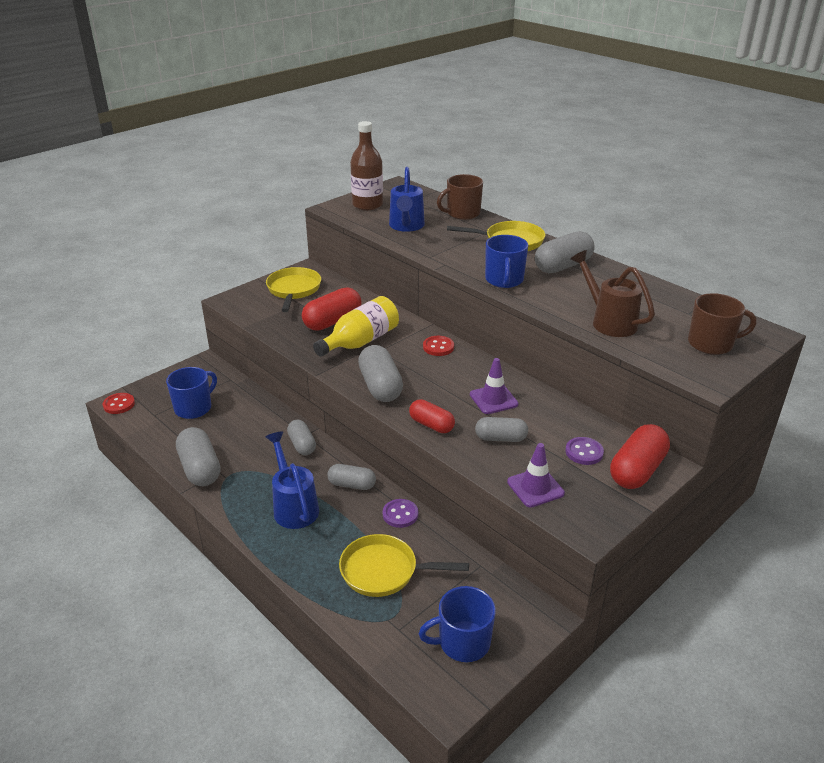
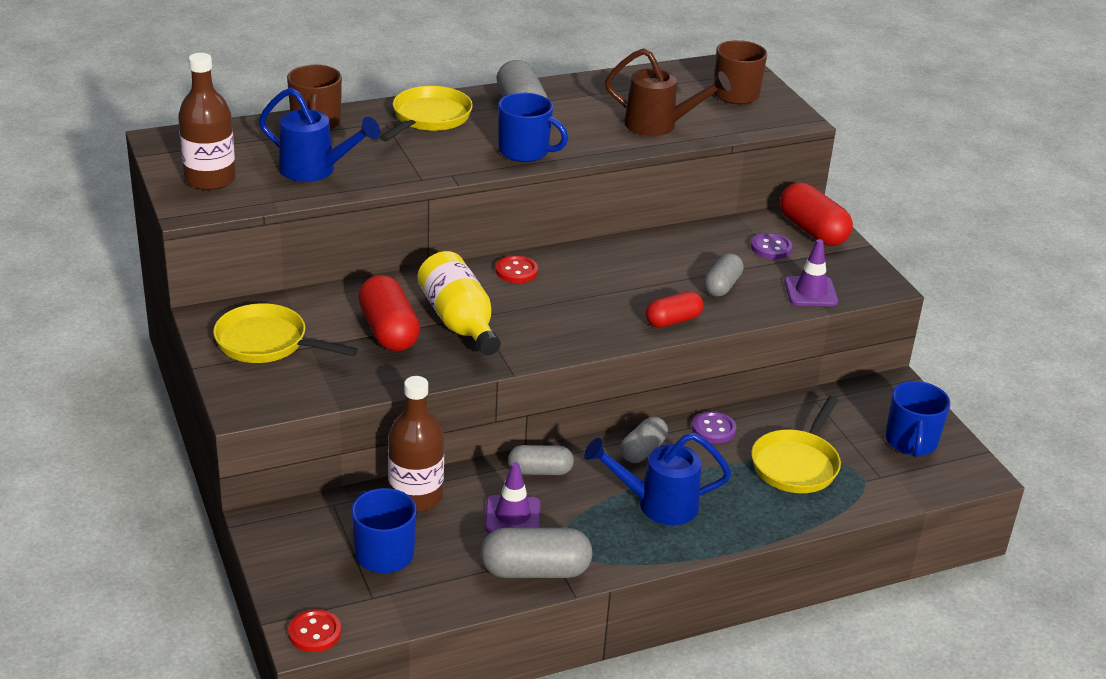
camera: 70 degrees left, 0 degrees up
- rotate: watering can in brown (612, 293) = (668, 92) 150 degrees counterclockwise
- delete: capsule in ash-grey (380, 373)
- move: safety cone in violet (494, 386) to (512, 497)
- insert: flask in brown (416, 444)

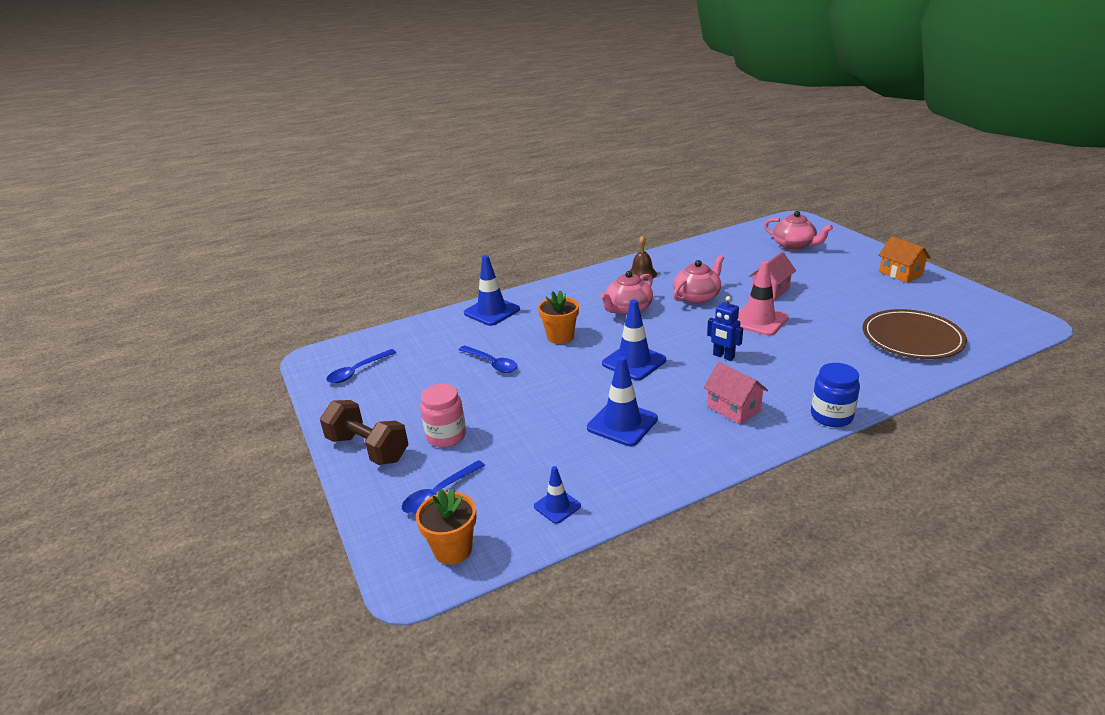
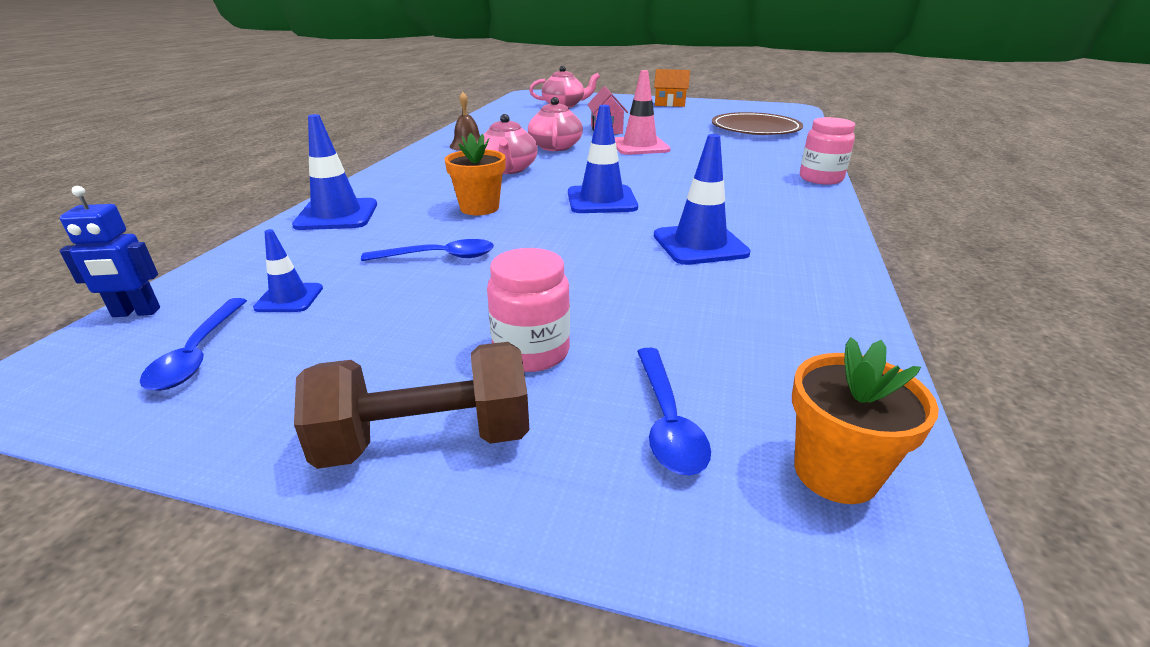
camera: 50 degrees left, 0 degrees up
- move: robot in blue (725, 328) to (109, 251)
- delete: house in pink (736, 393)
- recolor: jam jar in blue (835, 395) to jam jar in pink (827, 151)
- move: safety cone in blue (557, 495) to (288, 270)

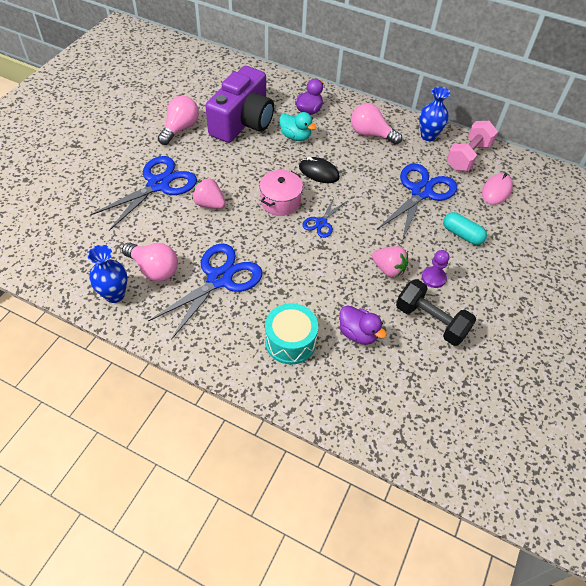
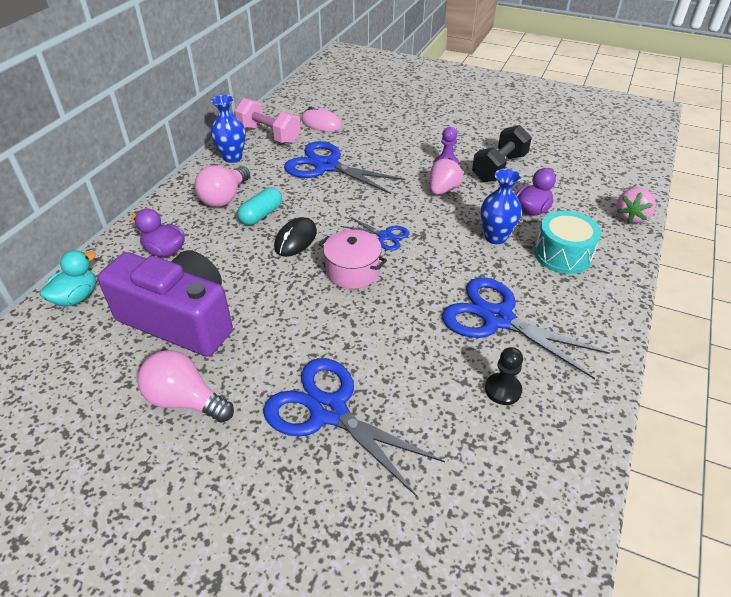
camera: 90 degrees left, 10 degrees down
- move: rubber duck in turquoise (297, 126) to (68, 278)
- move: toy strawberry in pink (209, 193) to (636, 205)
- move: capsule in turquoise (465, 228) to (259, 206)
- replace: light bulb in pink (150, 262) to pawn in black (504, 376)
- move: tall vase in blue (107, 274) to (501, 206)

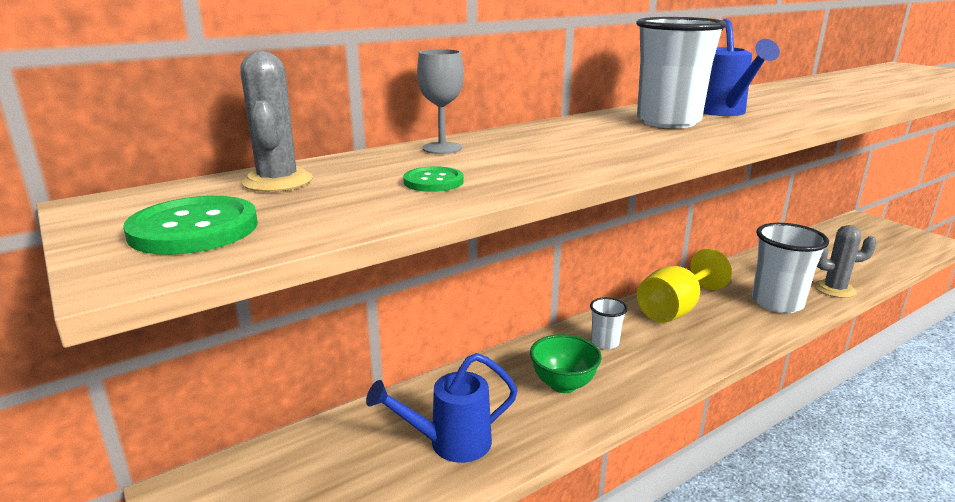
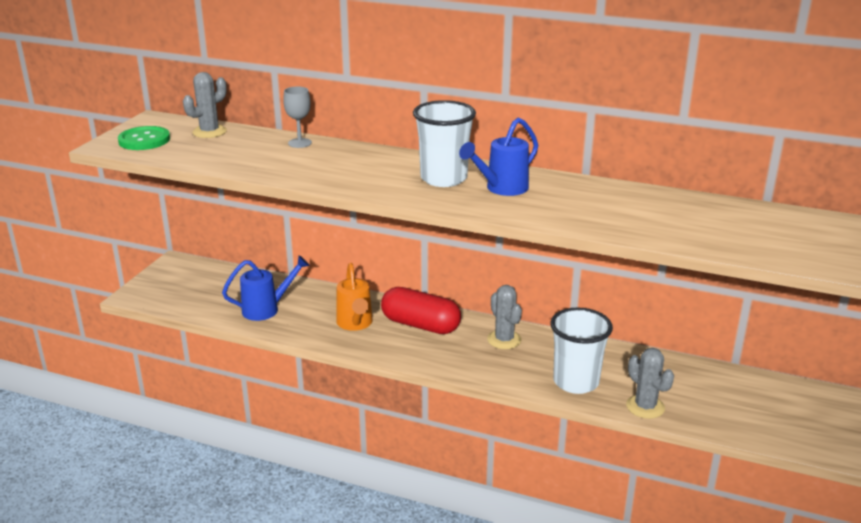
camera: 55 degrees right, 5 degrees up
- delete: shirt button in emerald (433, 179)
- replace: chalice in golden (684, 285) to saguaro cactus in ash-grey (504, 317)
- replace: tumbler in white (609, 323) to capsule in crimson (421, 310)
- replace: bowl in emerald (566, 363) to watering can in bright orange (354, 297)
- rotate: watering can in blue (442, 408) = (266, 288) 120 degrees clockwise

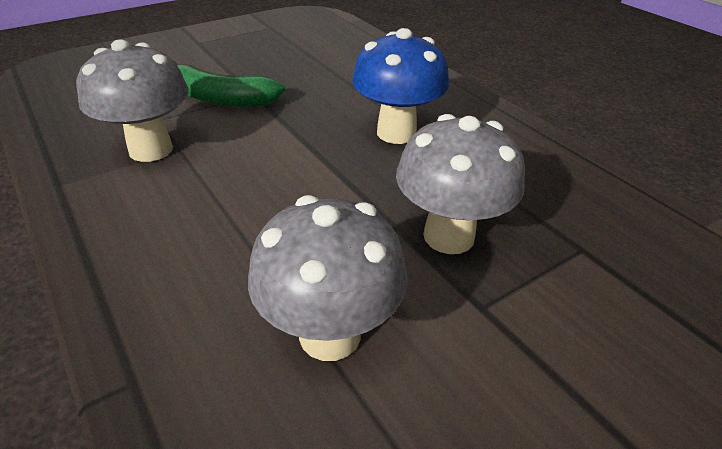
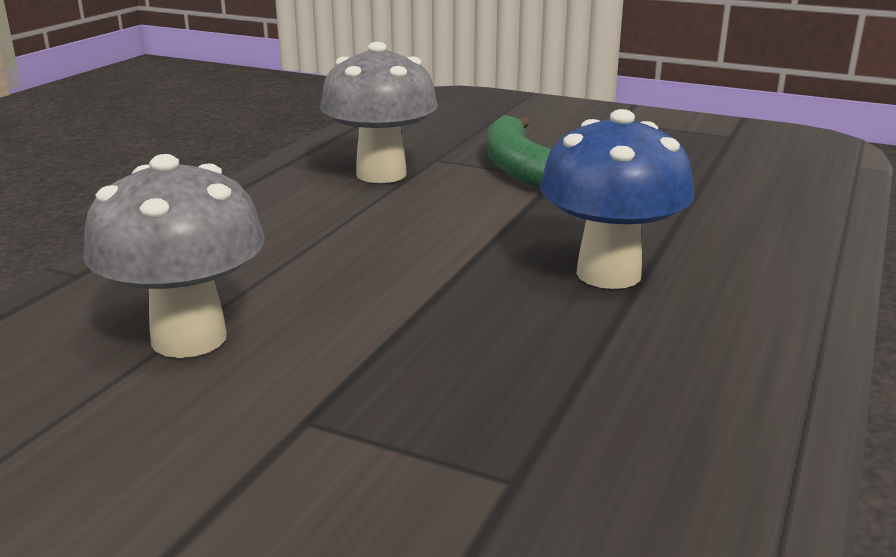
camera: 60 degrees right, 15 degrees down
- delete: mushroom in ash-grey (460, 184)

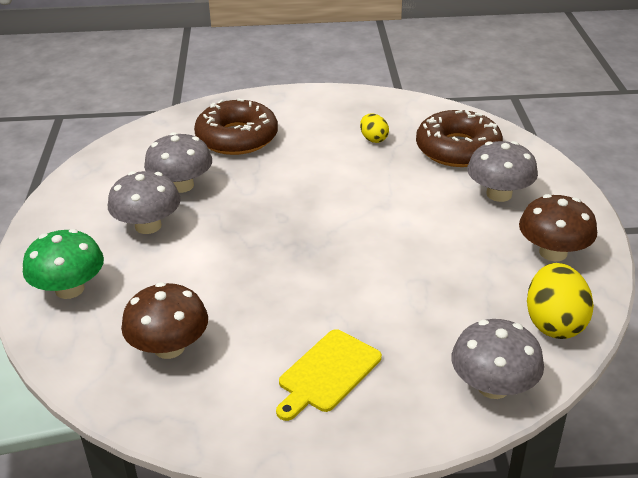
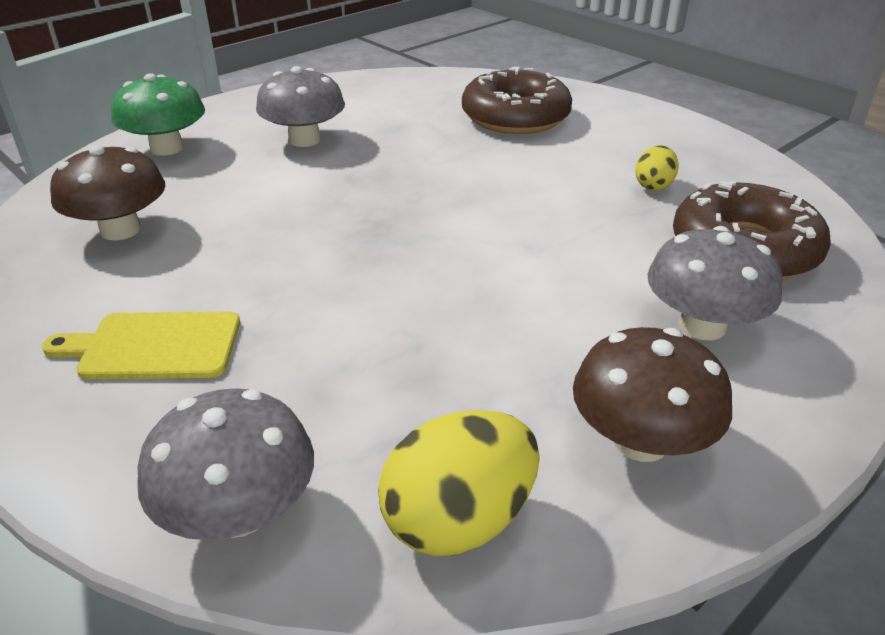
camera: 50 degrees right, 0 degrees up
- delete: mushroom in ash-grey (178, 162)

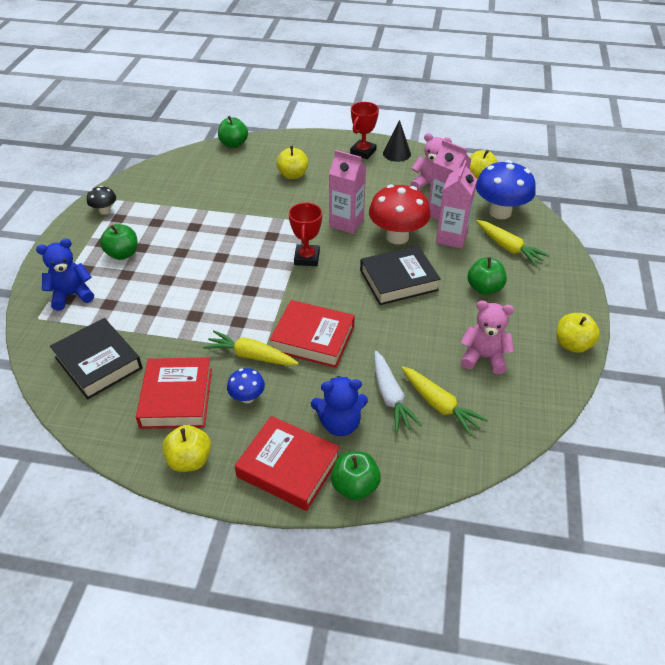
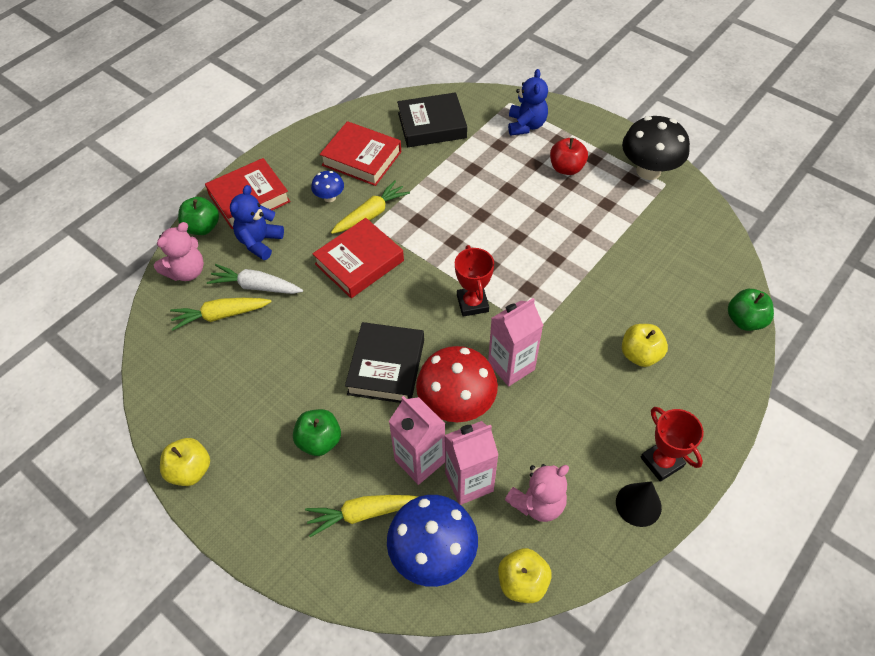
camera: 120 degrees right, 10 degrees up
- resize: mushroom in black (101, 200) = (656, 148) x2.02
- rotate: trophy in crimson (305, 234) = (474, 281) 45 degrees clockwise
- recolor: apple fruit in emerald (119, 242) to apple fruit in crimson (569, 156)
- move: teddy bear in pink (487, 337) to (179, 251)
- delete: apple fruit in golden (186, 448)

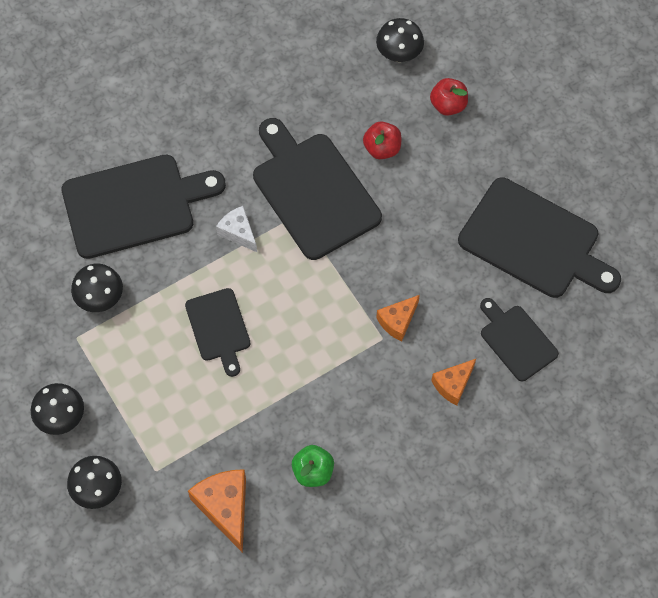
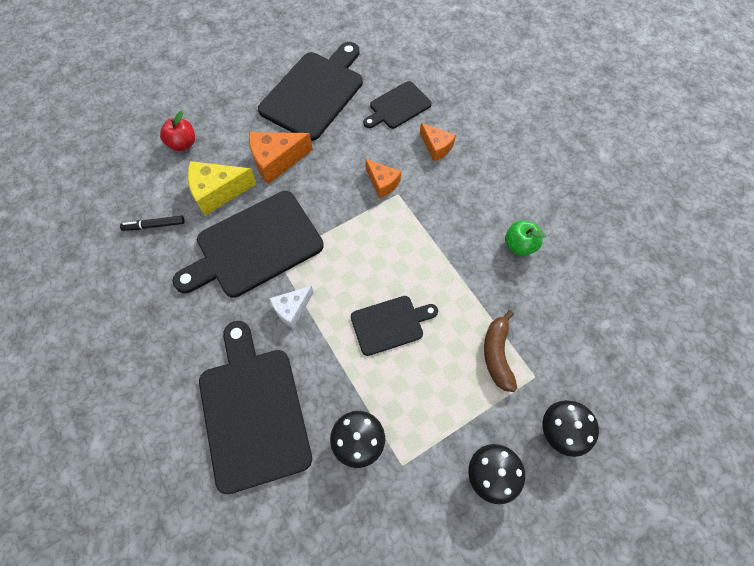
camera: 90 degrees left, 0 degrees up
- delete: mushroom in black (400, 40)
- replace: apple fruit in crimson (382, 140) to cheese wedge in golden (222, 188)
- move: cheese wedge in bright orange (217, 511) to (281, 158)
- insert: felt pen in black (152, 223)
- insert: banana fruit in brown (500, 351)

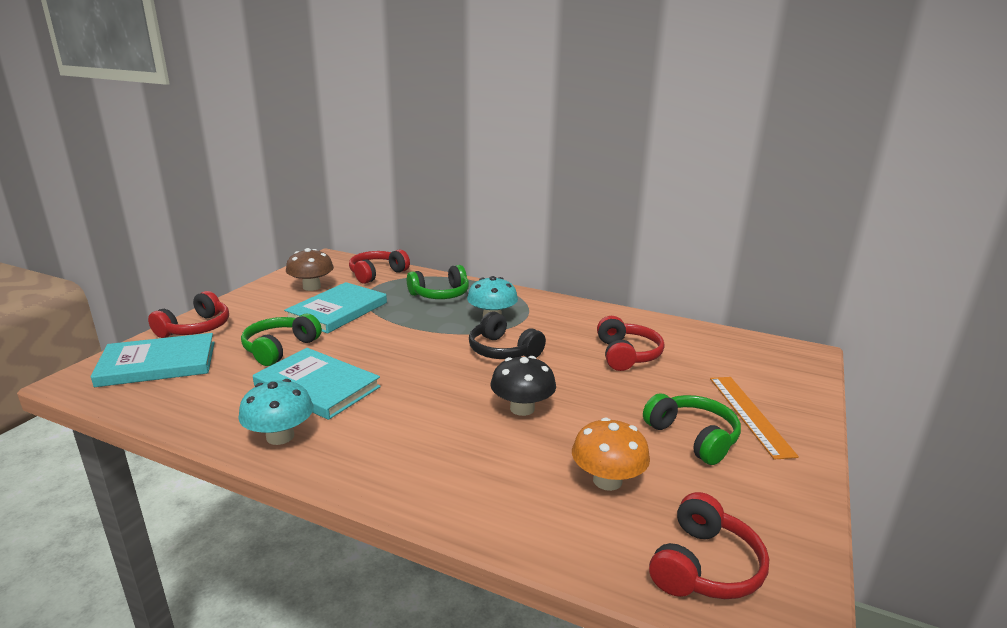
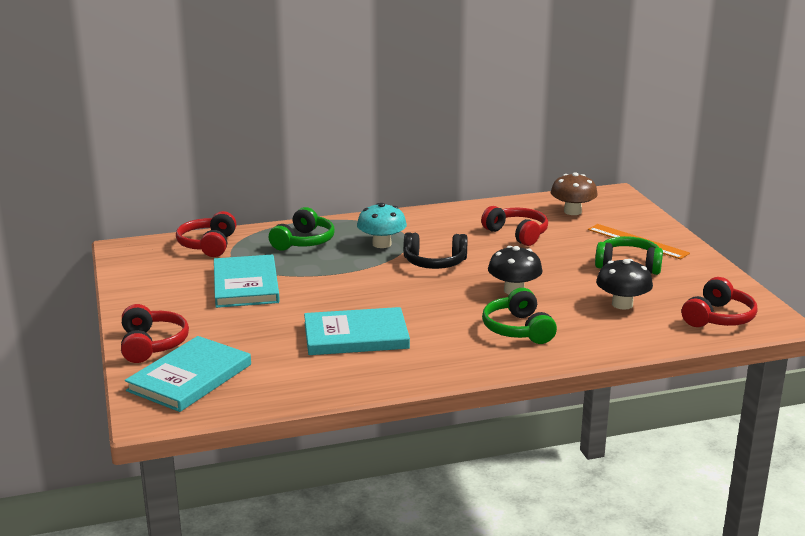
camera: 40 degrees left, 0 degrees up
- move: mushroom in brown (310, 269) to (574, 193)
- move: over-ear headphones in emerald (281, 340) to (519, 316)
- delete: mushroom in turquoise (275, 412)
- recolor: mushroom in bright orange (611, 454) to mushroom in black (624, 284)
- rotate: over-ear headphones in crimson (709, 545) = (720, 302) 45 degrees clockwise

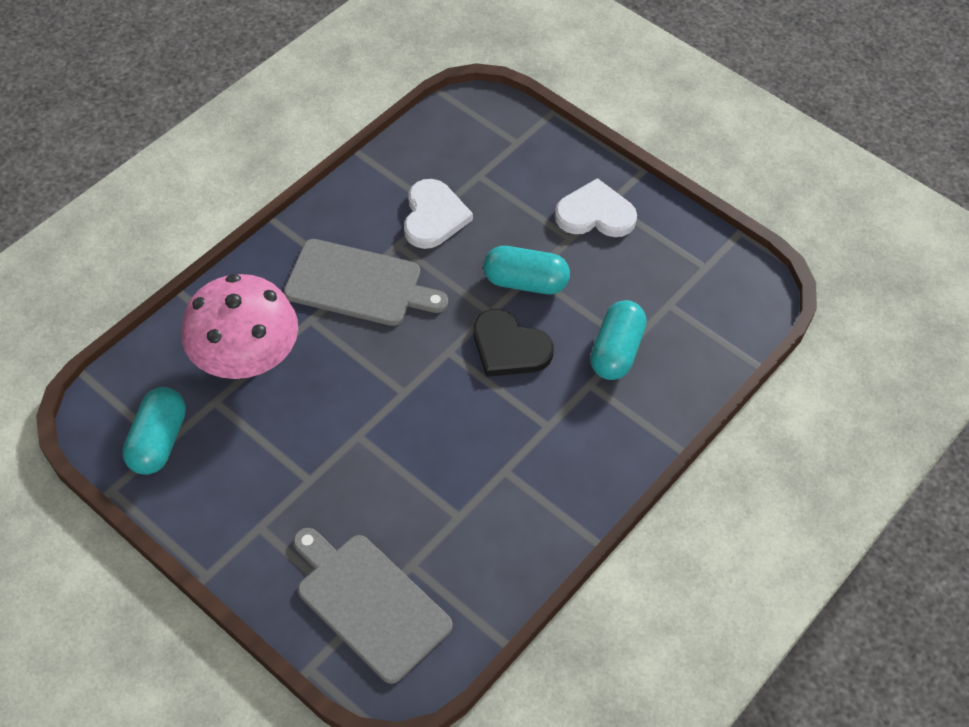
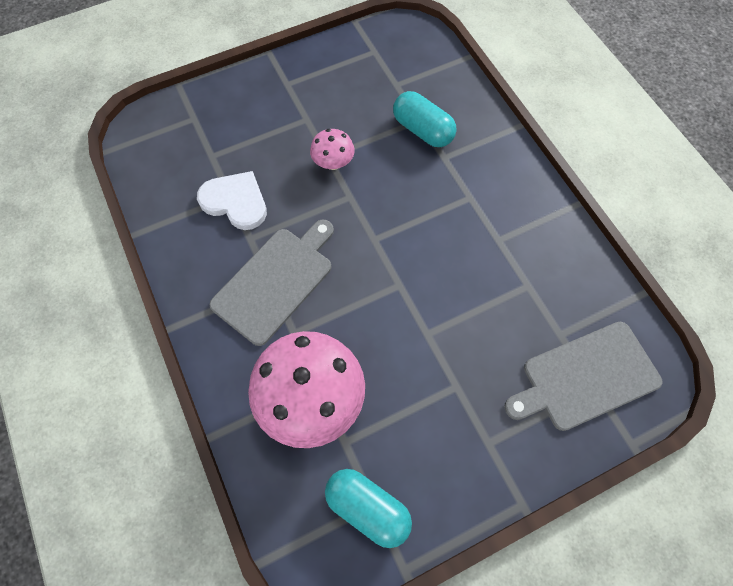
camera: 65 degrees left, 10 degrees up
- delete: heart shape in white (596, 207)
- replace: capsule in turquoise (526, 270) to mushroom in pink (332, 149)
- delete: heart shape in black (513, 343)

